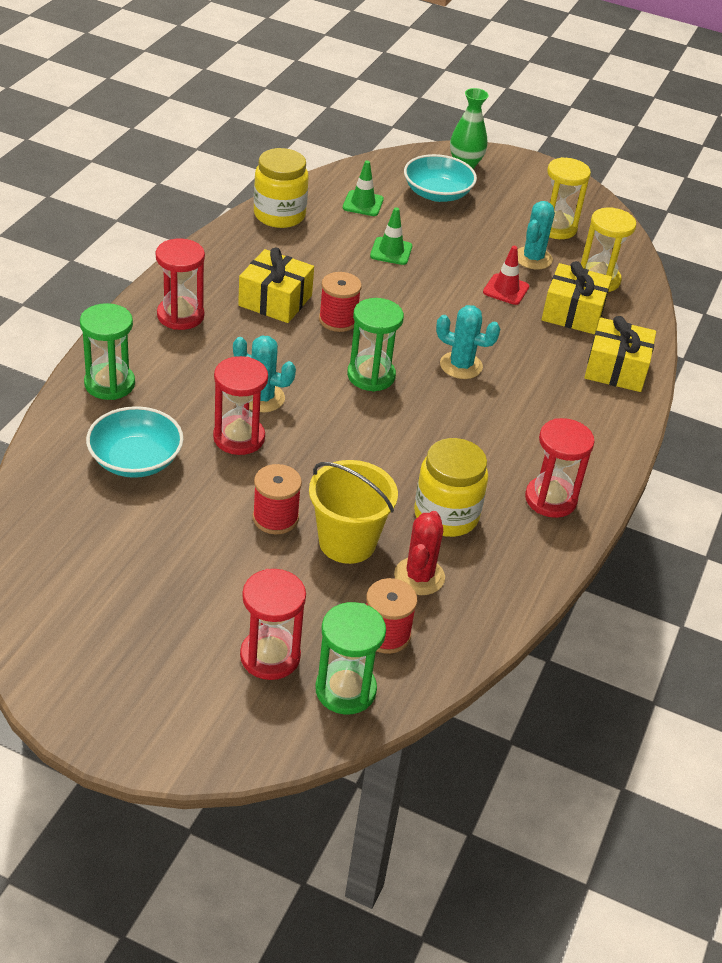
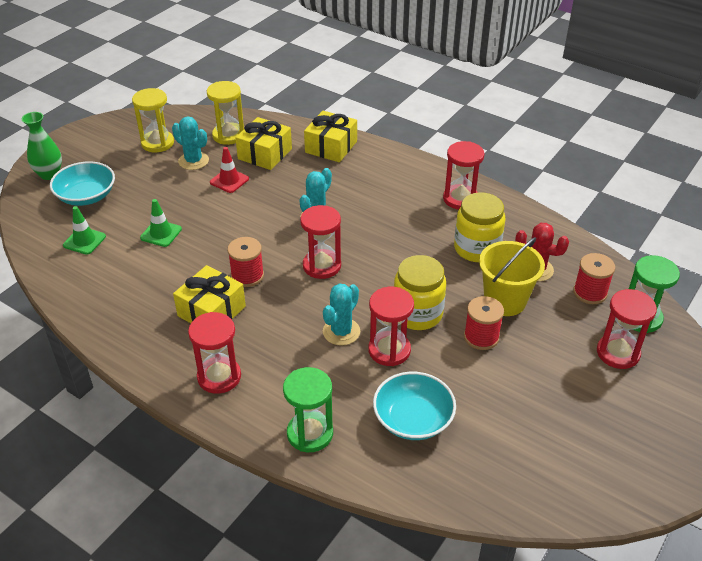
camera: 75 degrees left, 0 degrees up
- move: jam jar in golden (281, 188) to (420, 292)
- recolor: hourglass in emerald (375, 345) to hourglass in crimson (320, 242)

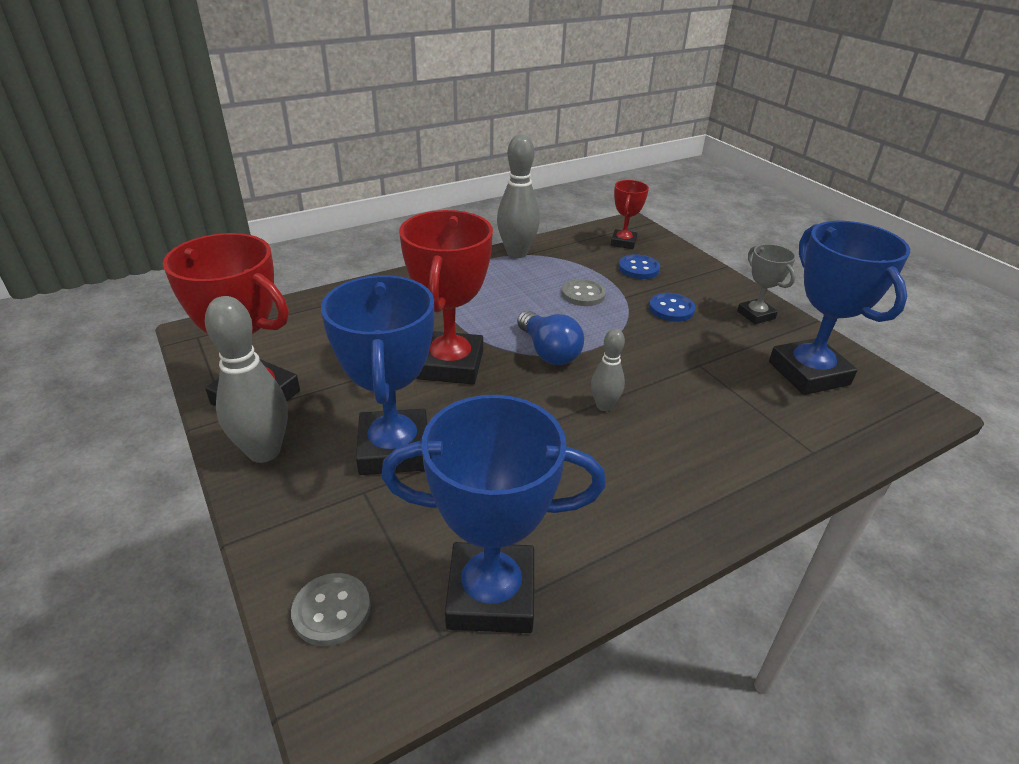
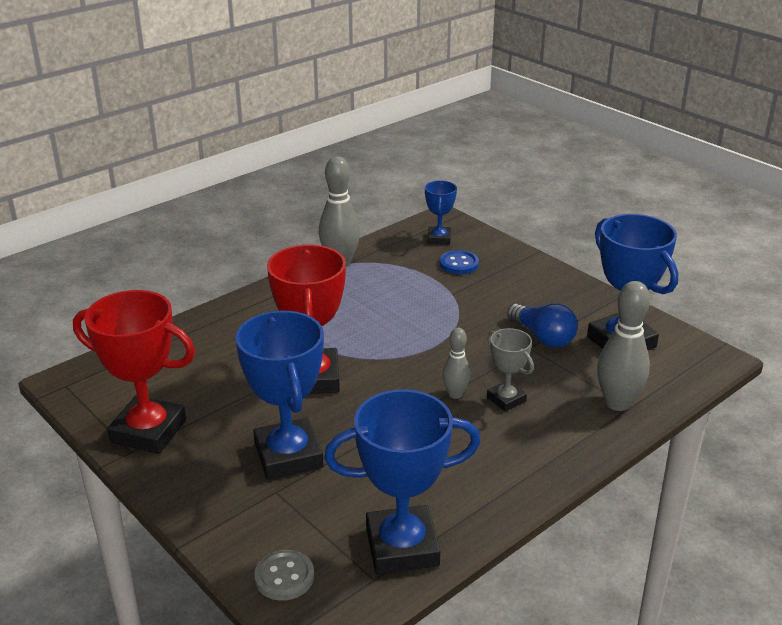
camera: 10 degrees left, 5 degrees down
- recolor: trophy in crimson (630, 214) to trophy in blue (441, 212)
- move: trophy in ash-grey (766, 284) to (510, 369)
- delete: shirt button in ash-grey (584, 292)
- delete: shirt button in blue (672, 307)
- move: tenpin in ash-grey (246, 379) to (623, 346)
- move: light bulb in blue (550, 338) to (542, 326)

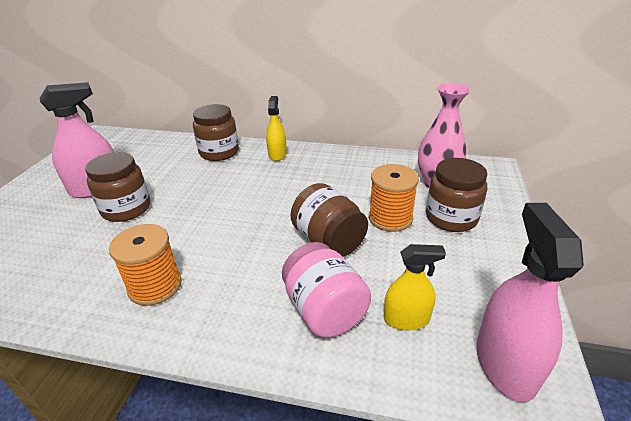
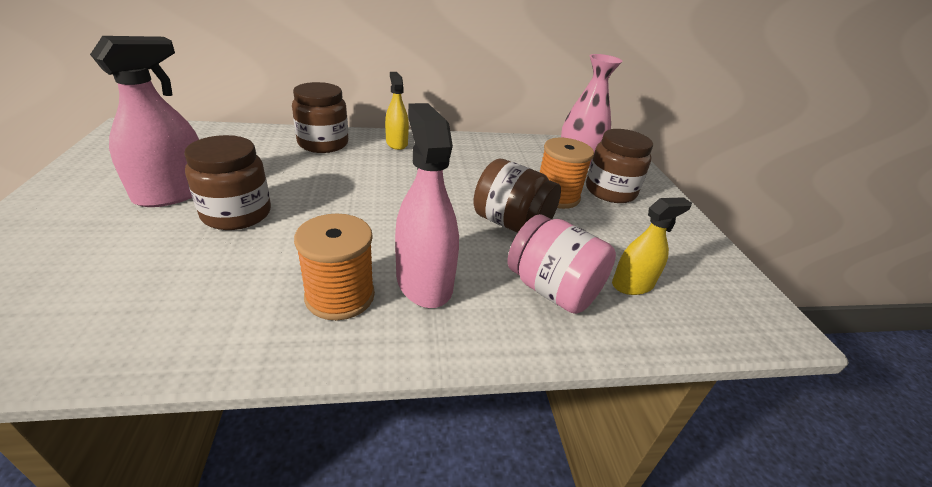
camera: 25 degrees left, 0 degrees up
- move: spray cleaner in pink (530, 302) to (427, 205)

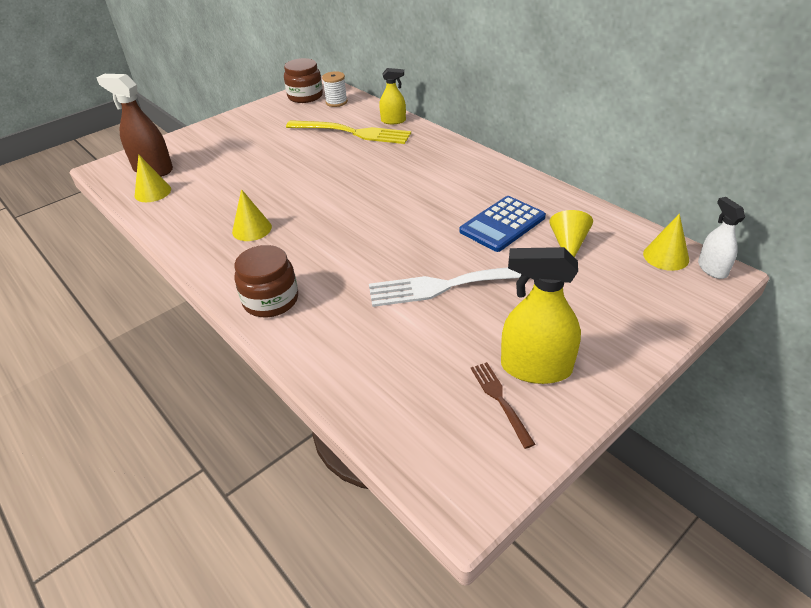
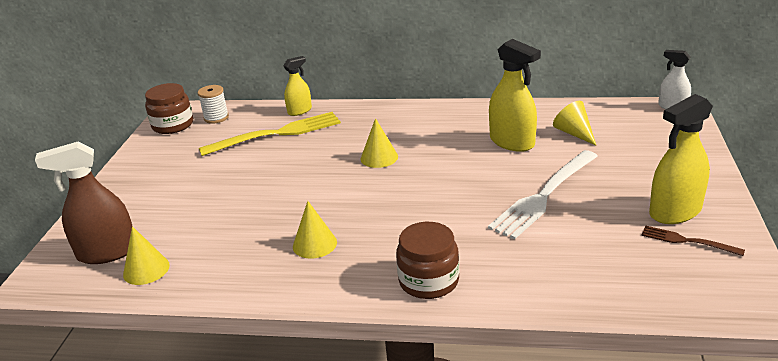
camera: 40 degrees left, 10 degrees down
- replace: adding machine in blue (502, 224) to spray cleaner in golden (515, 95)
- move: solid cone in golden (666, 242) to (379, 143)

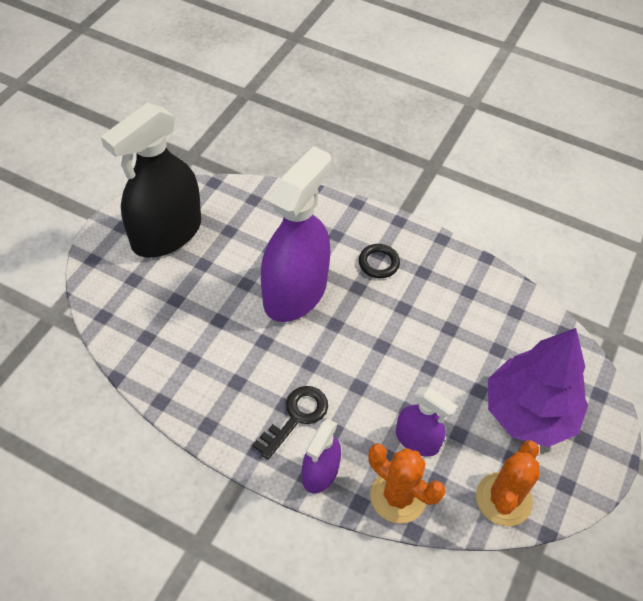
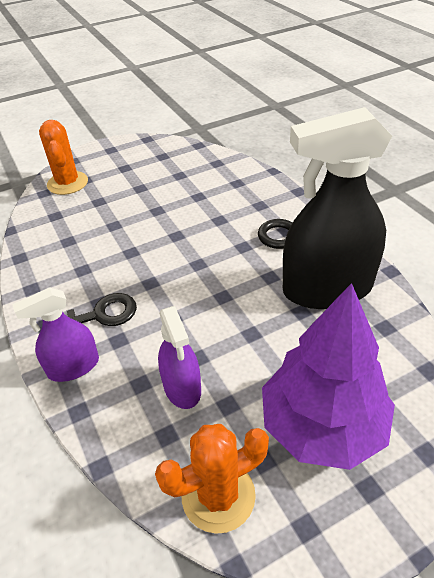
camera: 40 degrees right, 10 degrees down
- move: spray cleaner in black (151, 179) to (337, 208)
- delete: spray cleaner in violet (296, 234)
- move: saguaro cactus in bright orange (406, 483) to (63, 157)

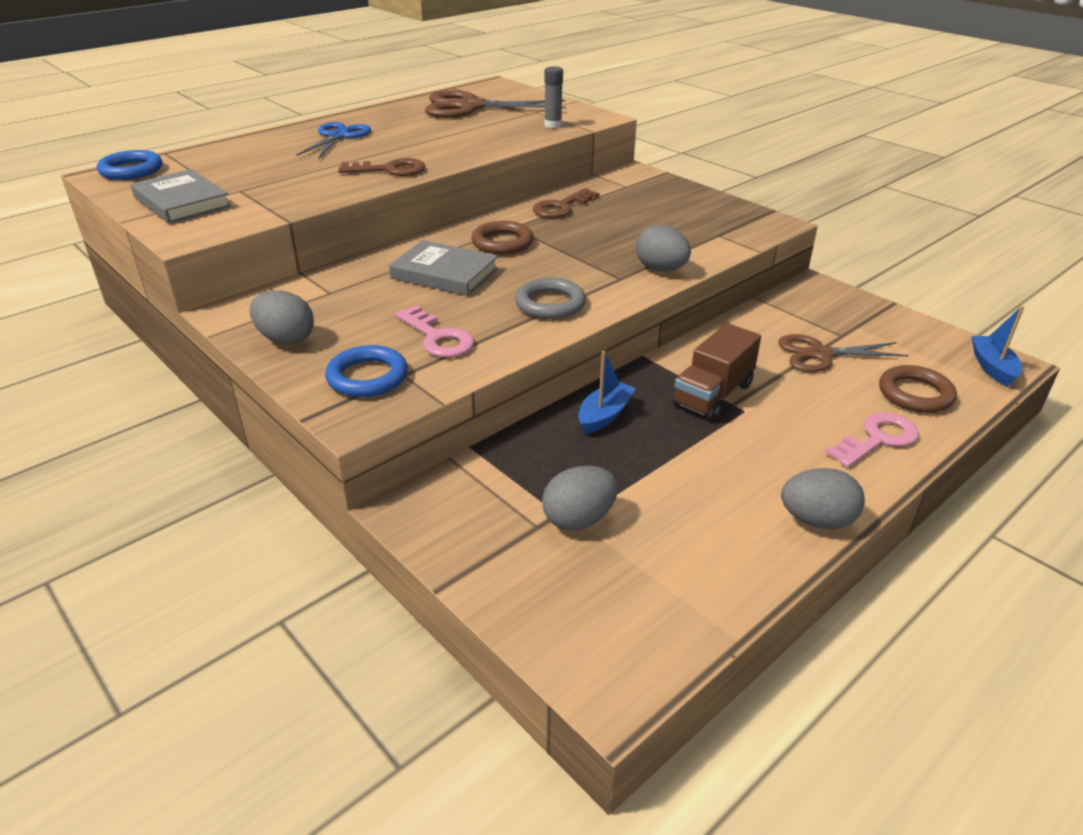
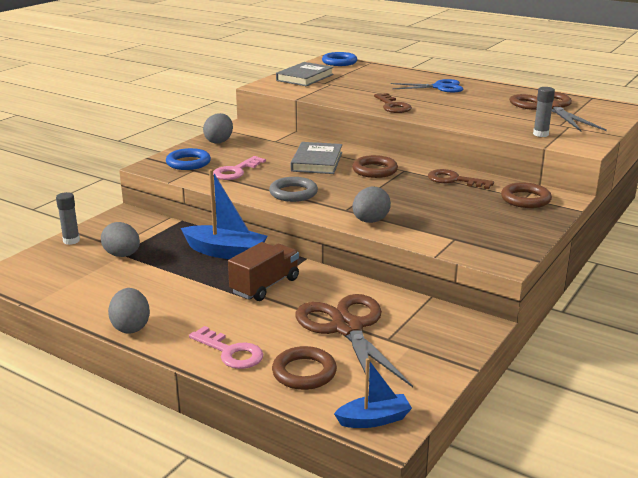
camera: 75 degrees right, 10 degrees down
- rotate: truck in brown (716, 371) = (263, 271) 105 degrees clockwise
- resize: scissors in brown (843, 353) = (354, 340) x1.54
- resize: boat in blue (607, 392) = (224, 214) x1.62
- insert: torus in brown (526, 195)
- insert: glue in ash-grey (68, 218)

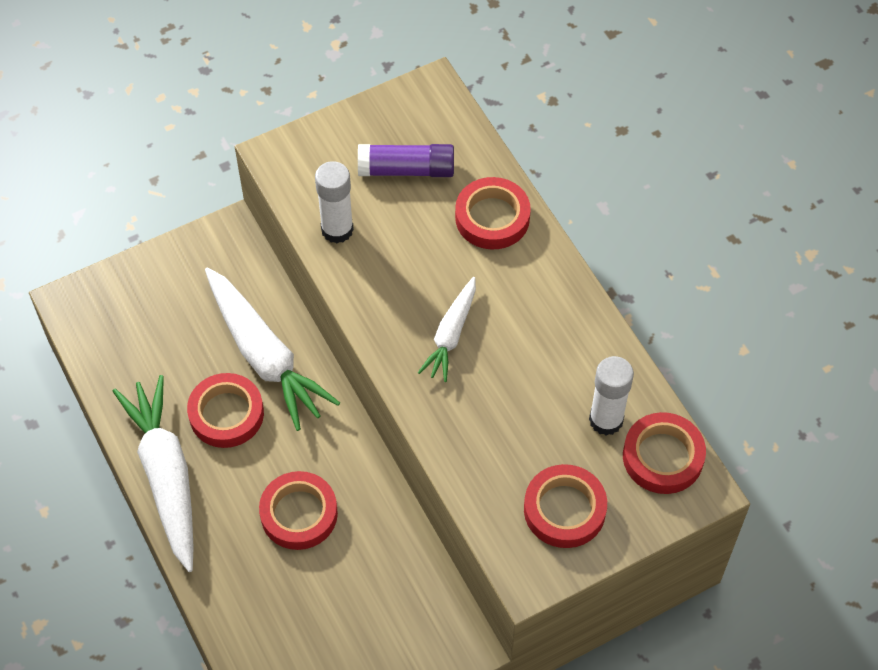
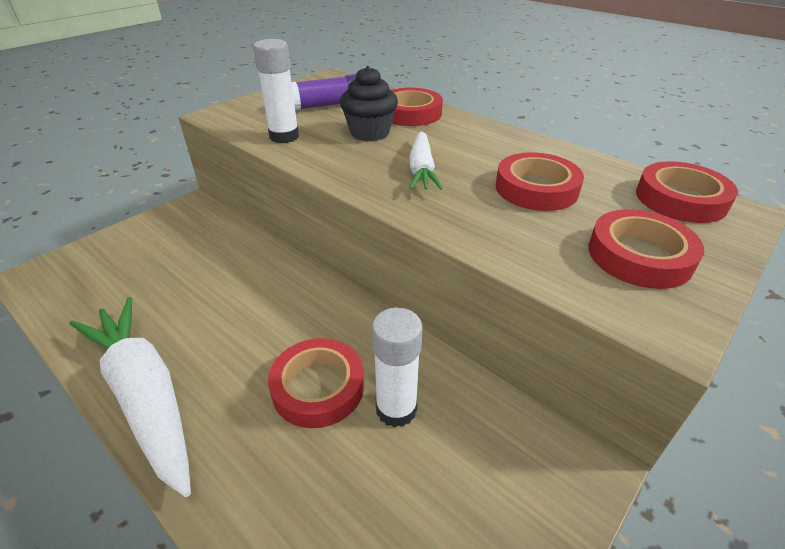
camera: 20 degrees left, 20 degrees down
- delete: root vegetable in white (272, 349)
- move: glue in white (611, 396) to (397, 368)
- move: tape in crimson (225, 410) to (540, 181)
- insert: fairy cake in black (369, 103)

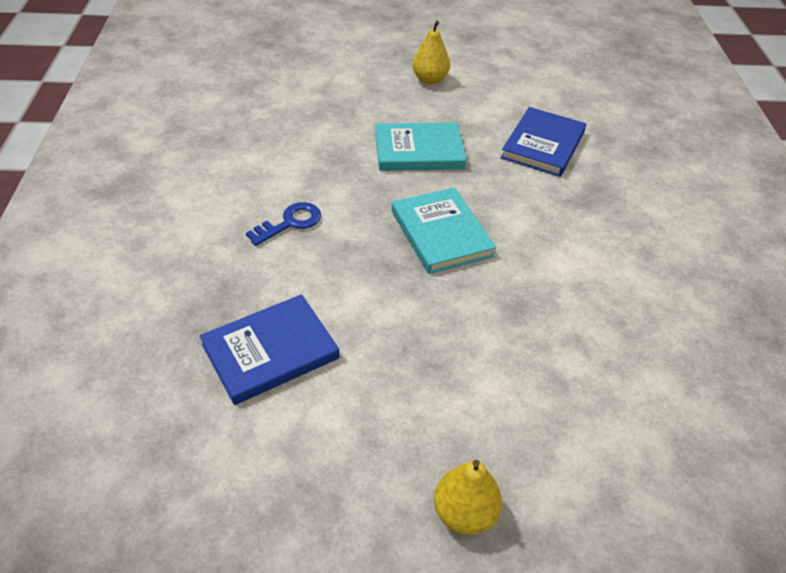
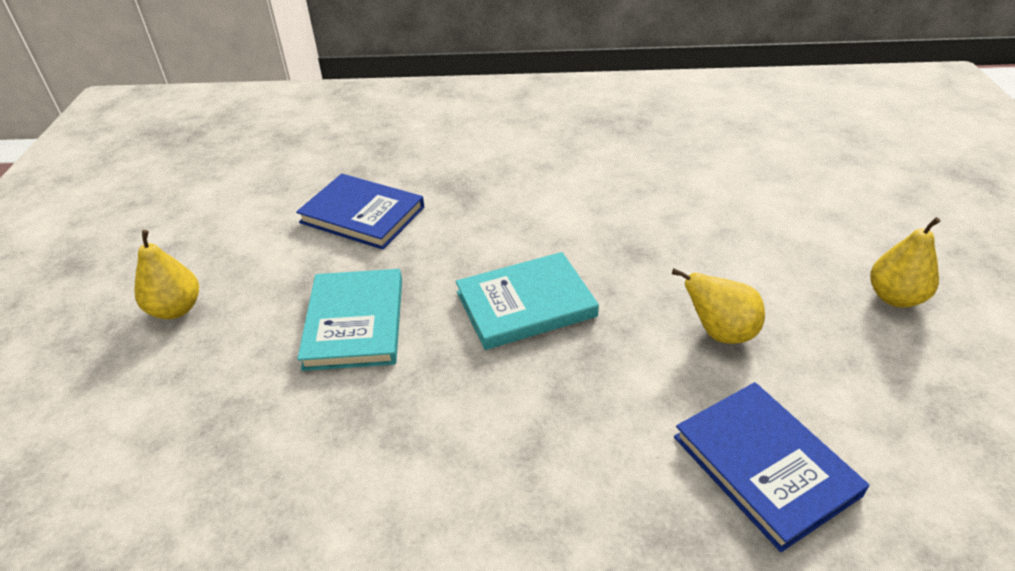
camera: 85 degrees left, 5 degrees down
- delete: latchkey in blue (283, 224)
- insert: pear in golden (718, 306)

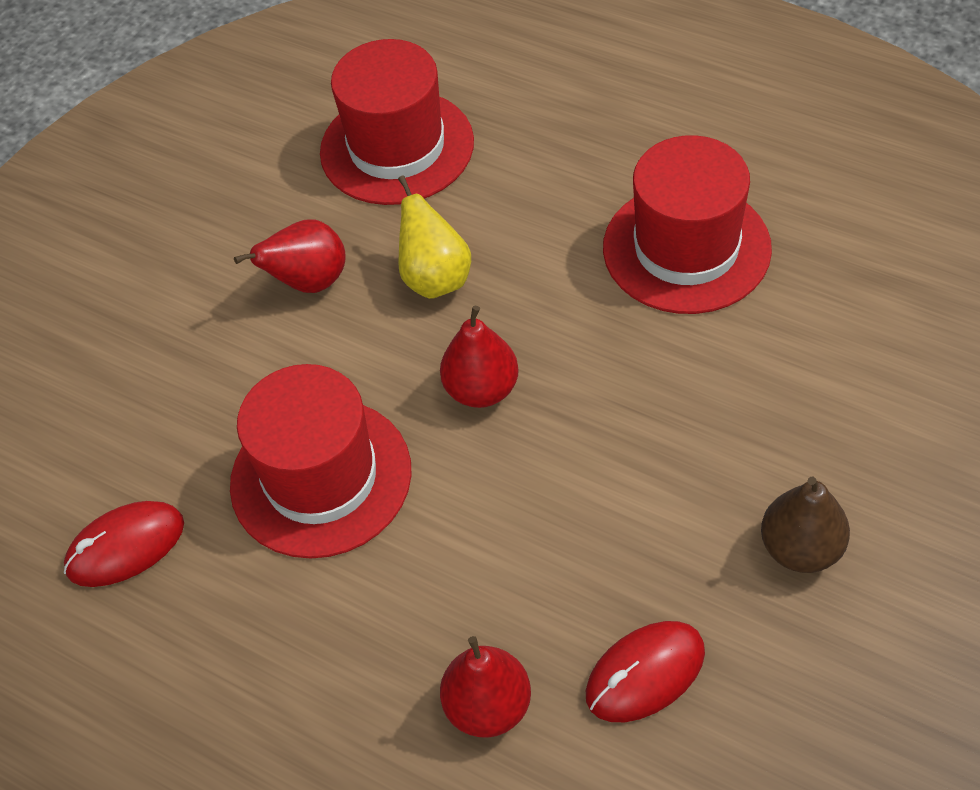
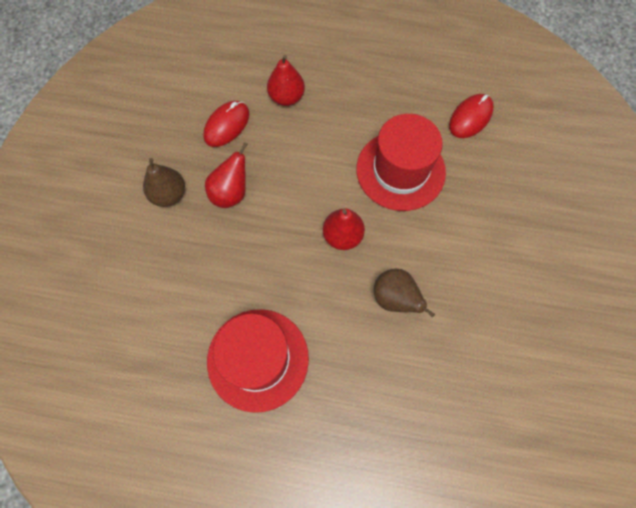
camera: 155 degrees right, 15 degrees up
- delete: hat in crimson (397, 122)
- recolor: pear in golden (434, 237) to pear in brown (404, 293)
- move: pear in crimson (290, 256) to (226, 175)

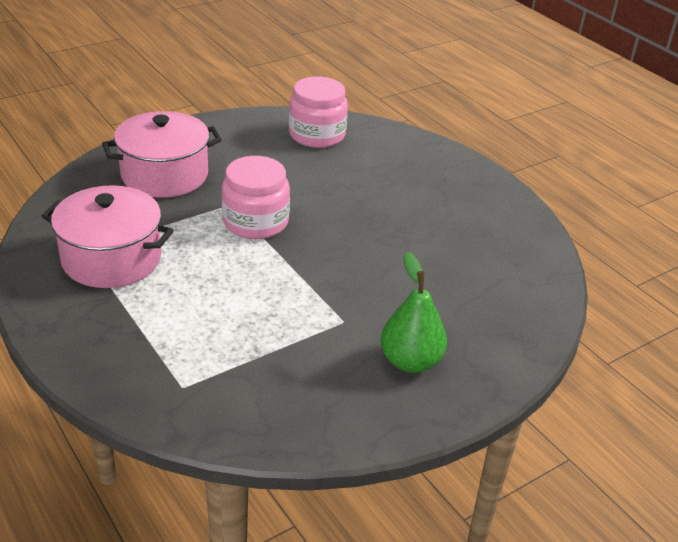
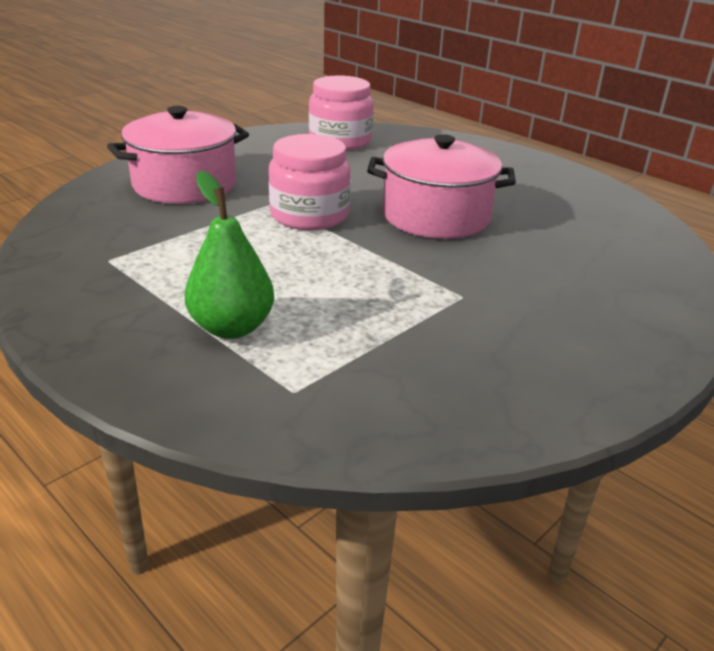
camera: 10 degrees left, 5 degrees down
- move: cooking pot in pink (108, 236) to (441, 186)
- move: pear in emerald (414, 312) to (229, 254)

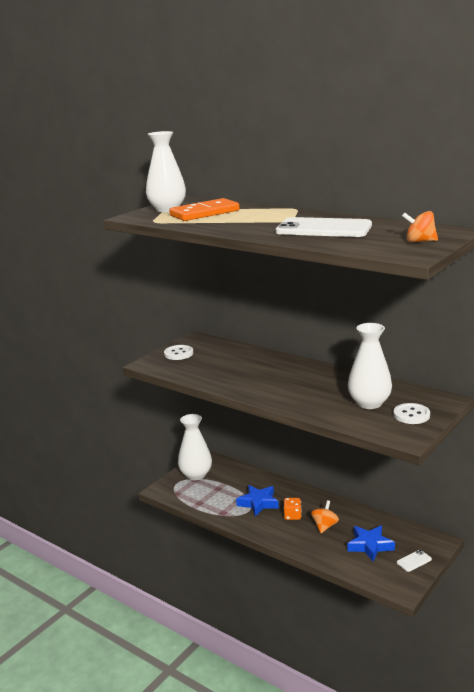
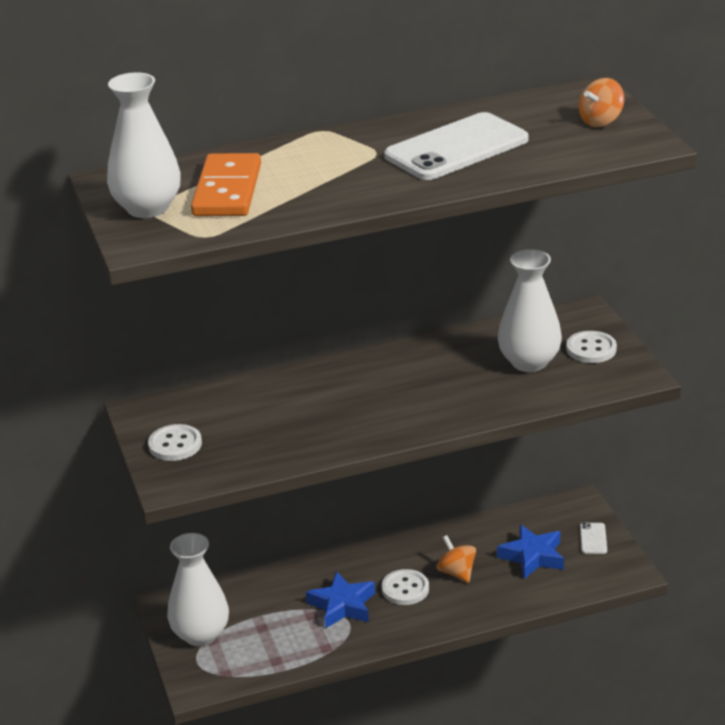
camera: 55 degrees left, 10 degrees up
- replace: game die in bright orange (293, 509) to shirt button in white (405, 587)

